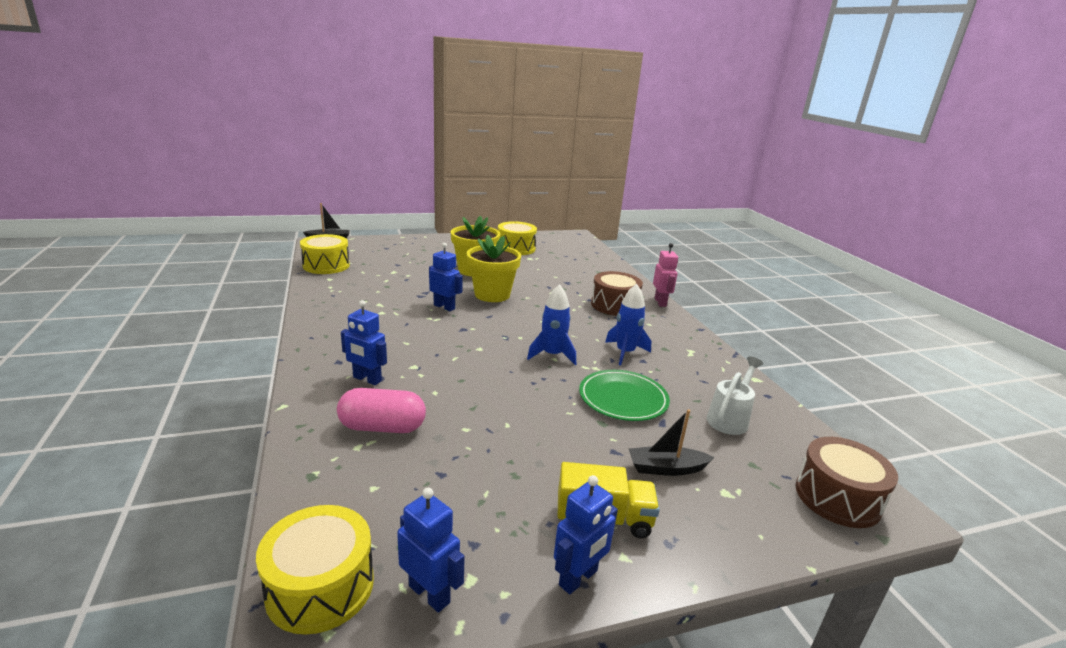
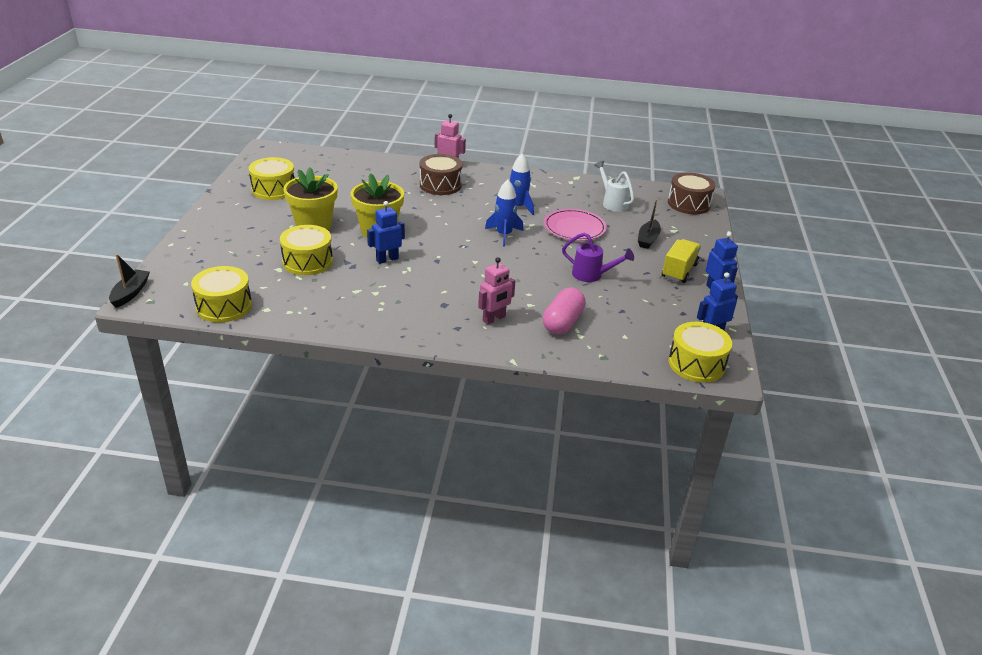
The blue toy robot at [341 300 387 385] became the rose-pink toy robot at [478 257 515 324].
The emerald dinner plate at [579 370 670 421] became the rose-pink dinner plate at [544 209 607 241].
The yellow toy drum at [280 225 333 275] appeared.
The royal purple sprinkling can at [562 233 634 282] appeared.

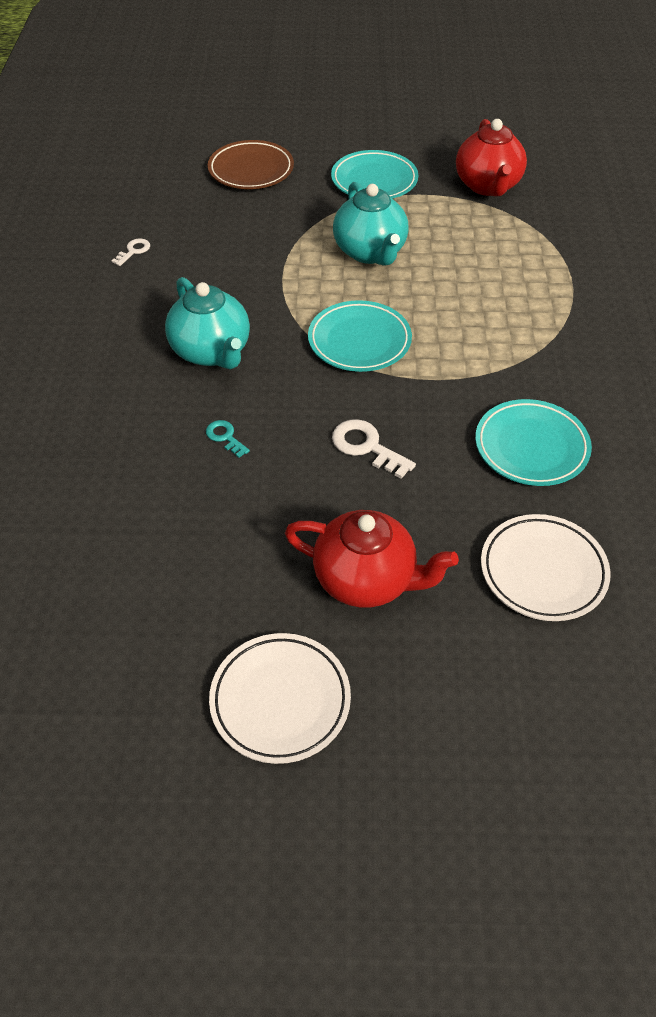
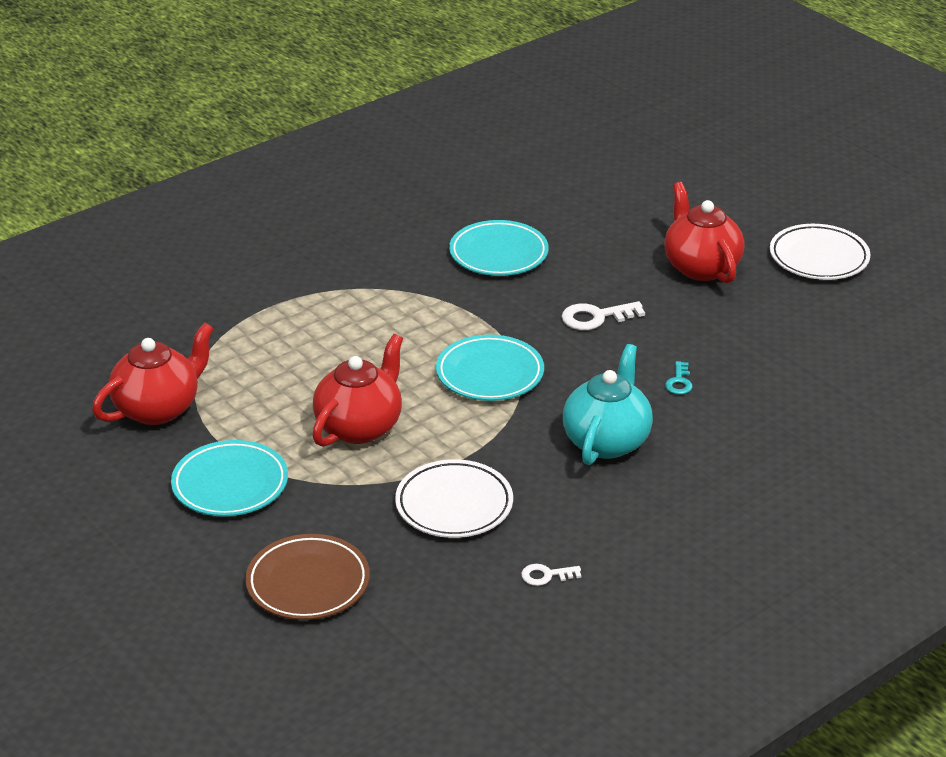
The teal tea pot at [333 182 409 266] became the red tea pot at [313 334 403 447].
The pure white key at [332 419 416 479] turned 75 degrees clockwise.
The pure white dinner plate moved from [481 514 611 621] to [395 459 513 538].

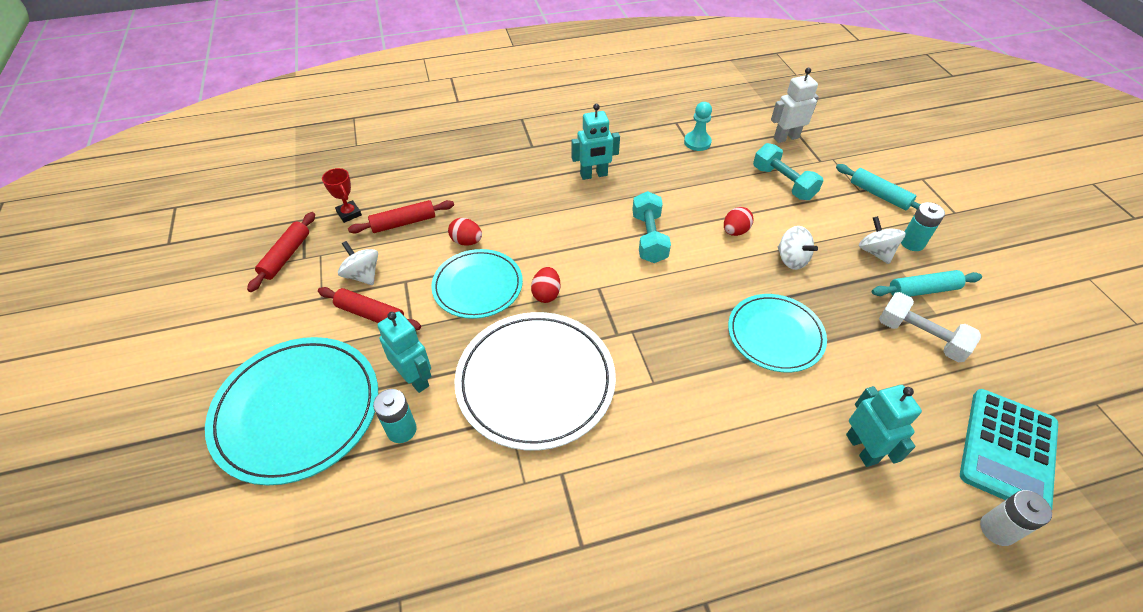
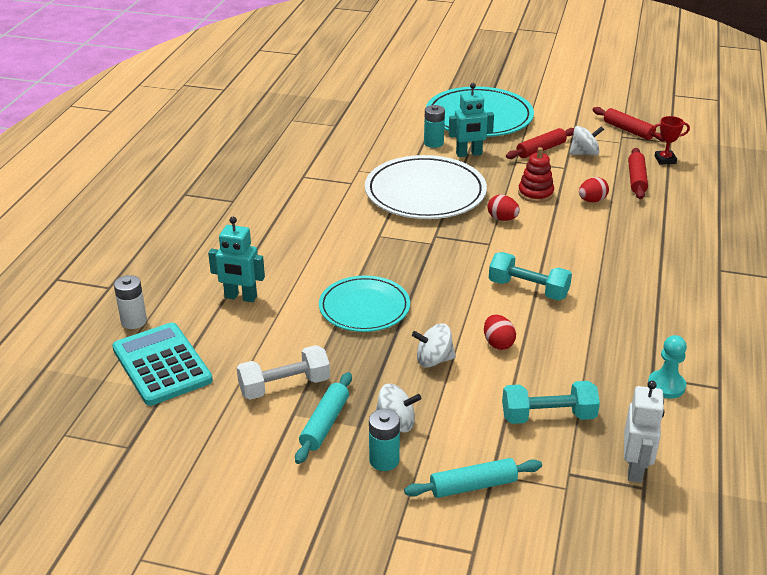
The teal toy robot at [571 104 620 180] disappeared.
The teal dinner plate at [431 249 523 319] was replaced by the red ring stacker at [518 147 554 203].

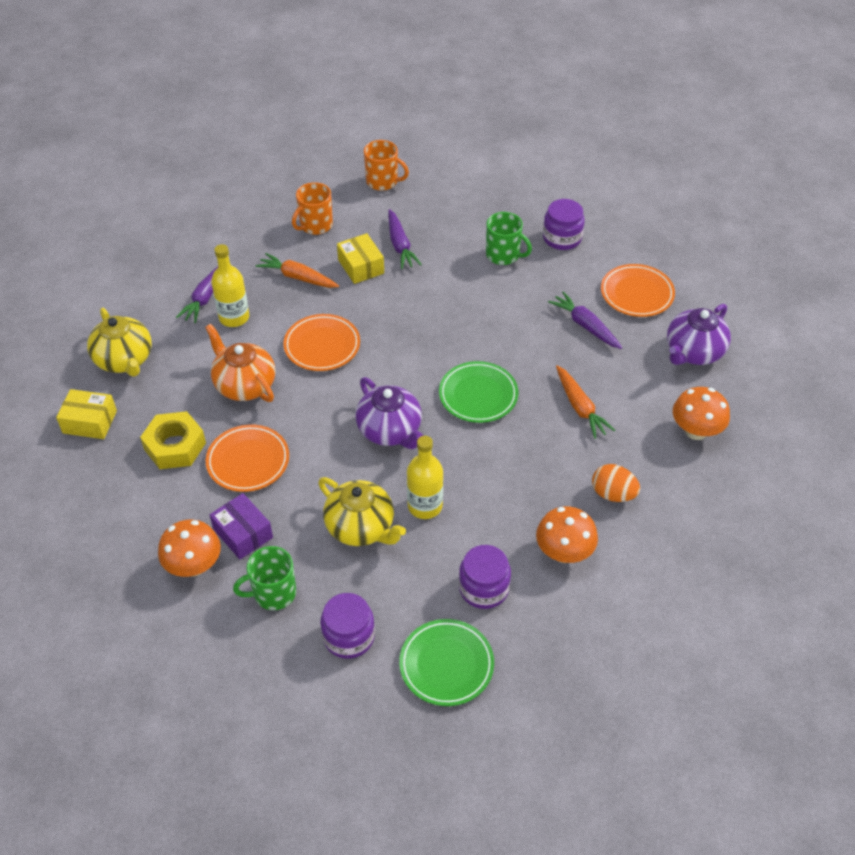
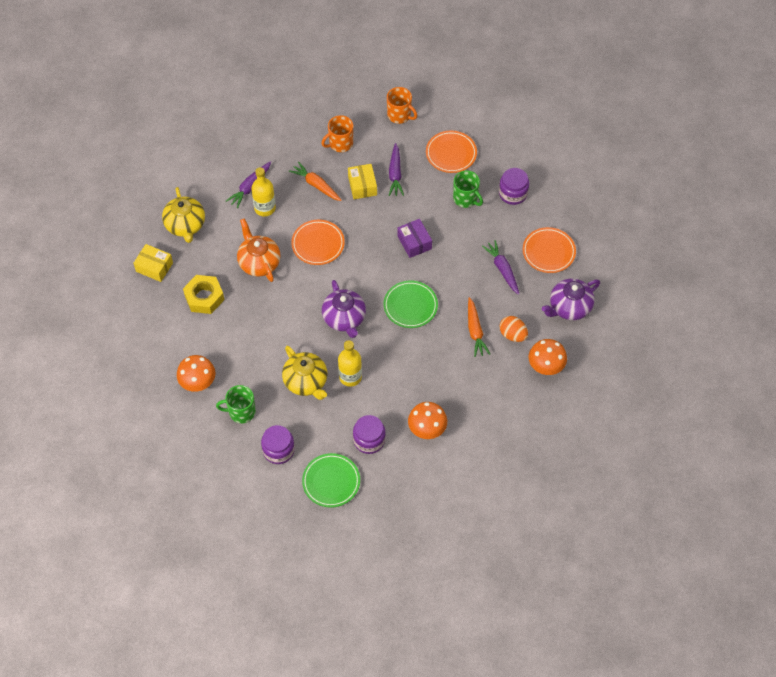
The orange dinner plate moved from [206 425 289 492] to [426 131 477 173].
The orange egg moved from [592 464 640 502] to [500 316 528 342].
The royal purple parcel moved from [210 493 273 559] to [397 219 432 258].

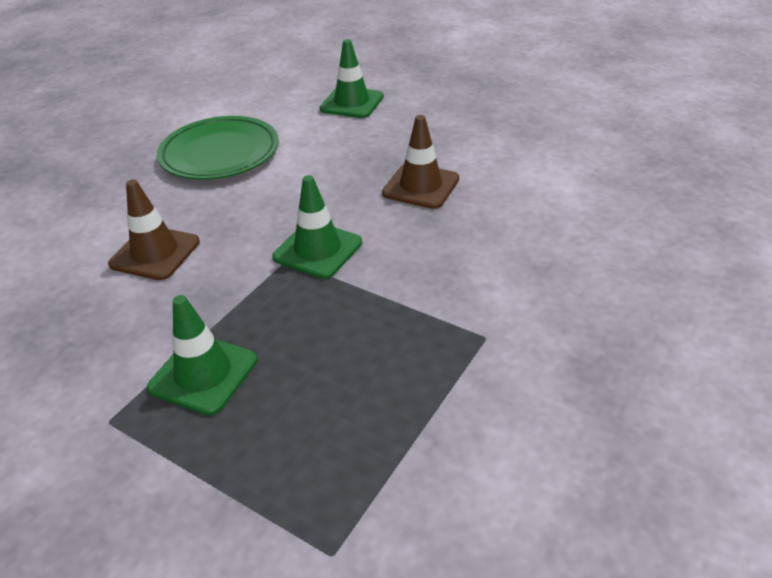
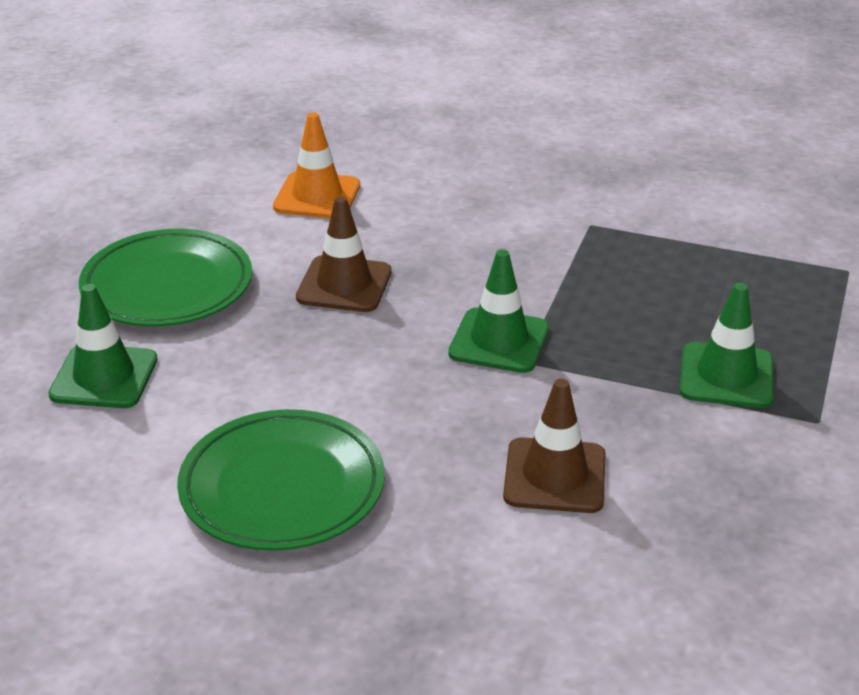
The orange traffic cone at [273 113 360 218] appeared.
The emerald dinner plate at [79 229 252 326] appeared.

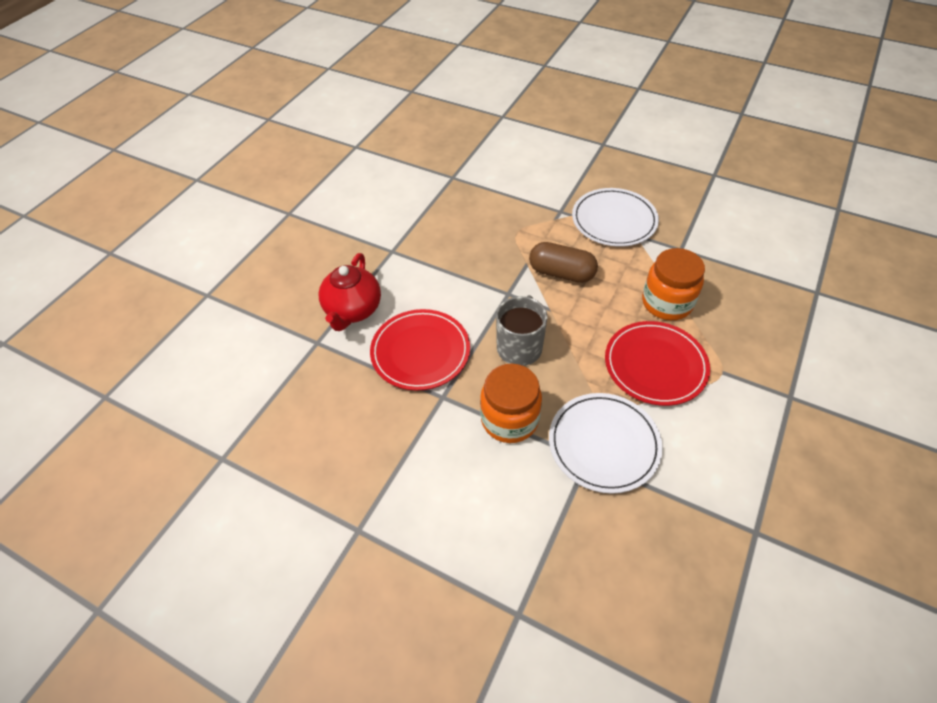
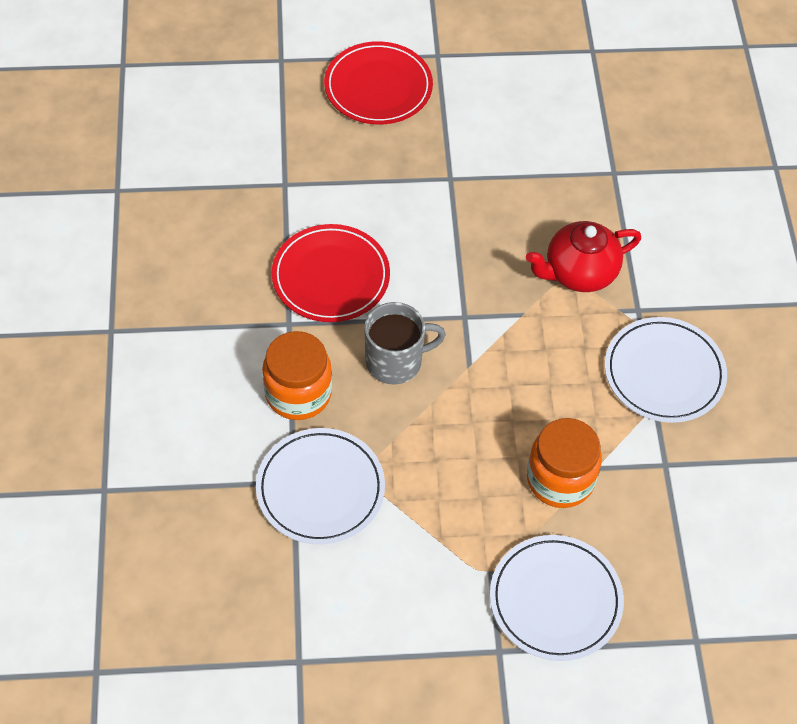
The russet pill at [529 242 598 283] disappeared.
The red tea pot moved from [319 253 381 331] to [526 221 641 292].
The red dinner plate moved from [605 321 710 406] to [324 41 433 125].
The pure white dinner plate at [490 535 624 661] appeared.

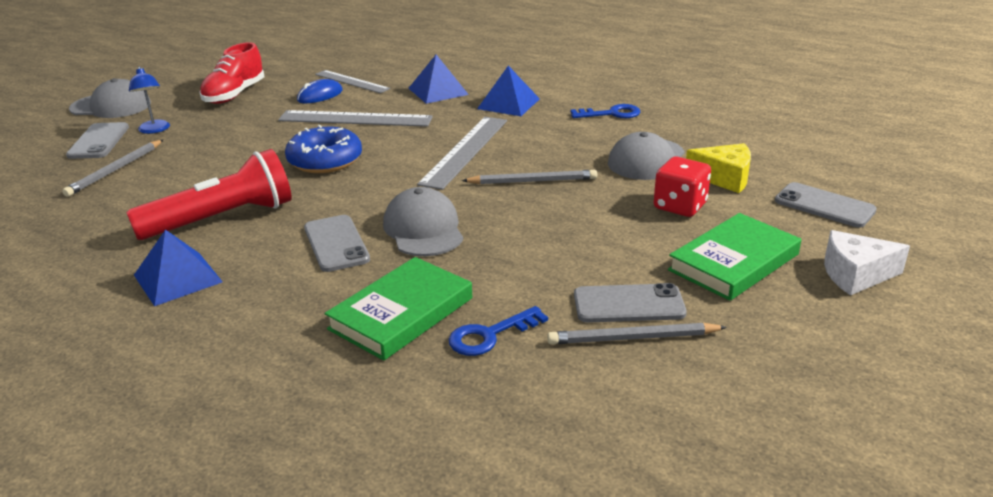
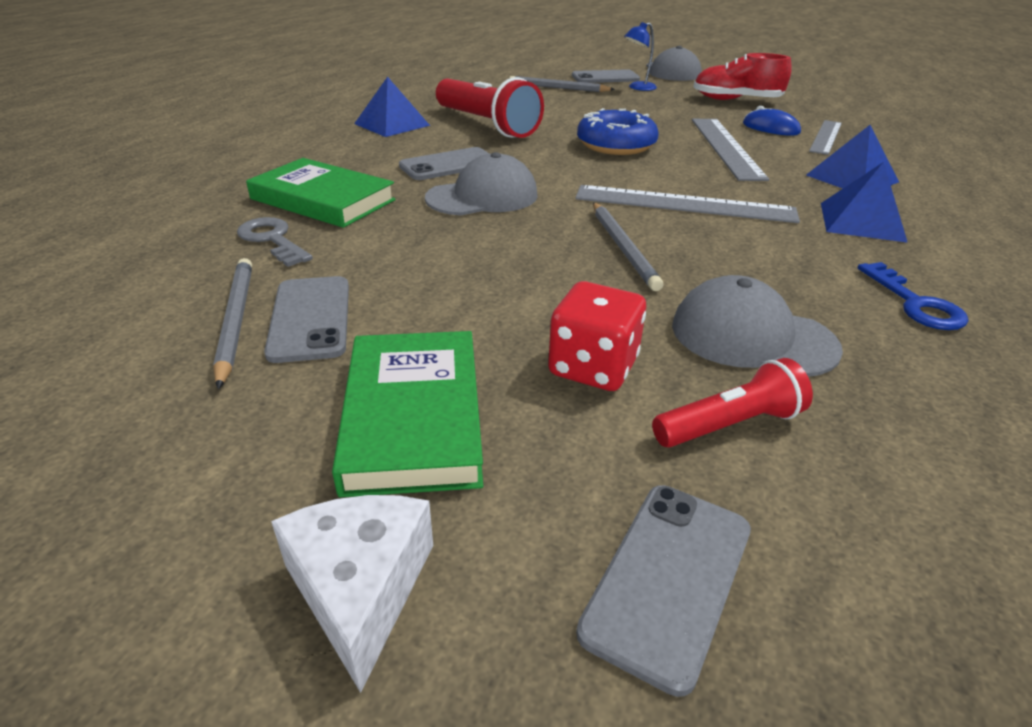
The yellow cheese at [686 143 751 193] was replaced by the red torch at [652 358 813 447].
The emerald hardcover at [668 213 801 301] turned 45 degrees clockwise.
The blue key at [449 306 548 356] became the gray key at [237 217 313 267].

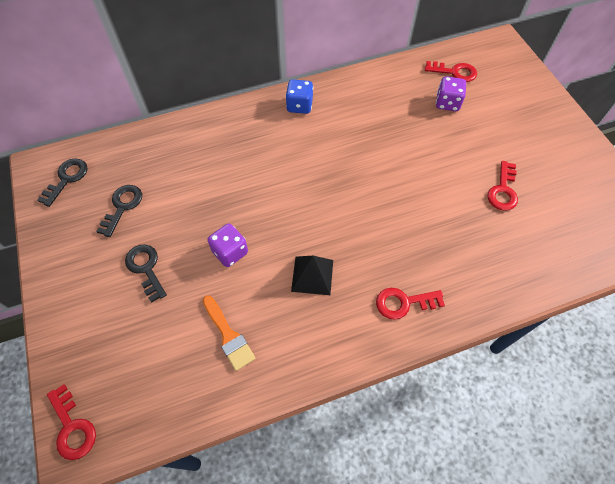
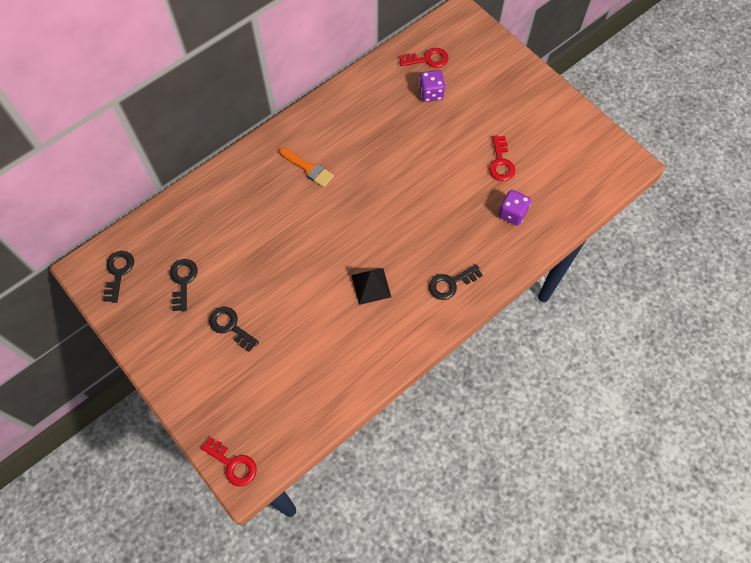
The blue dice at [286 79 313 114] disappeared.
The royal purple dice moved from [208 224 248 267] to [498 190 531 226].
The red key at [376 288 445 320] became the jet-black key at [429 264 483 300].
The orange paint brush moved from [203 295 256 371] to [279 147 334 188].

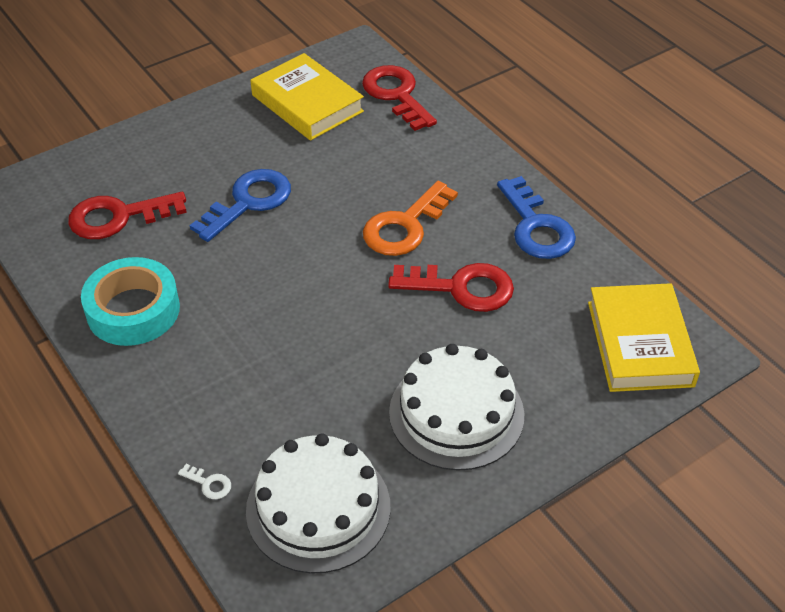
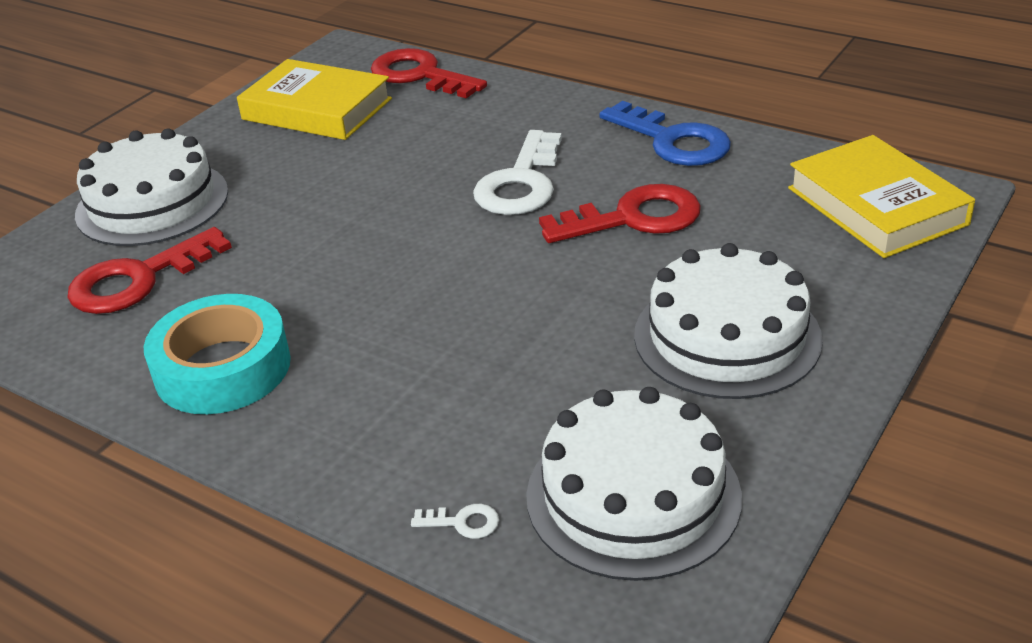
The blue key at [190 169 291 242] disappeared.
The orange key at [363 181 458 256] became the pure white key at [473 130 562 215].
The pure white layer cake at [75 128 228 246] appeared.

